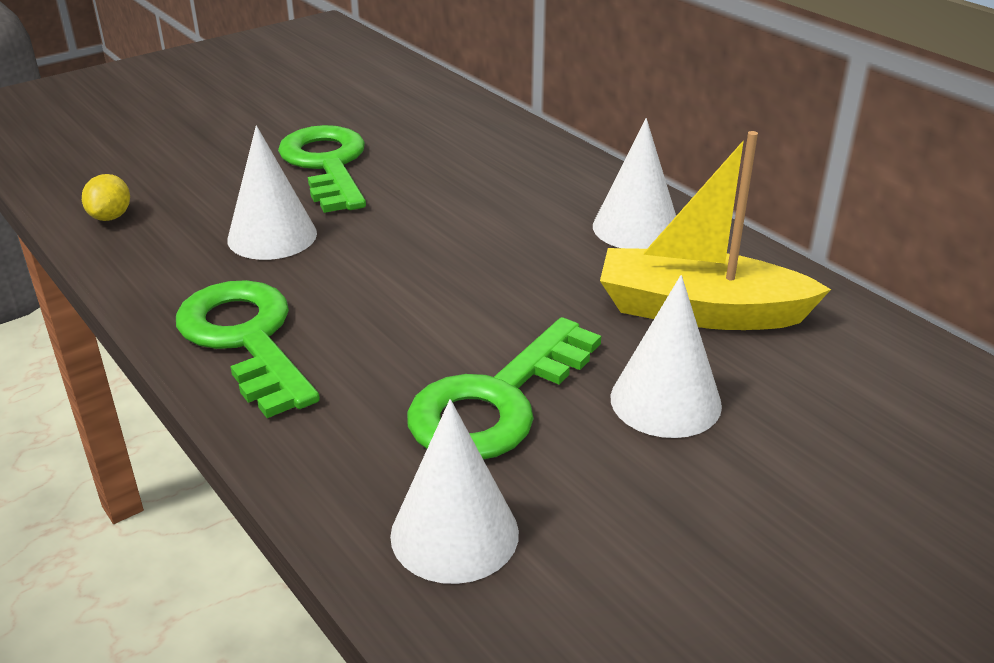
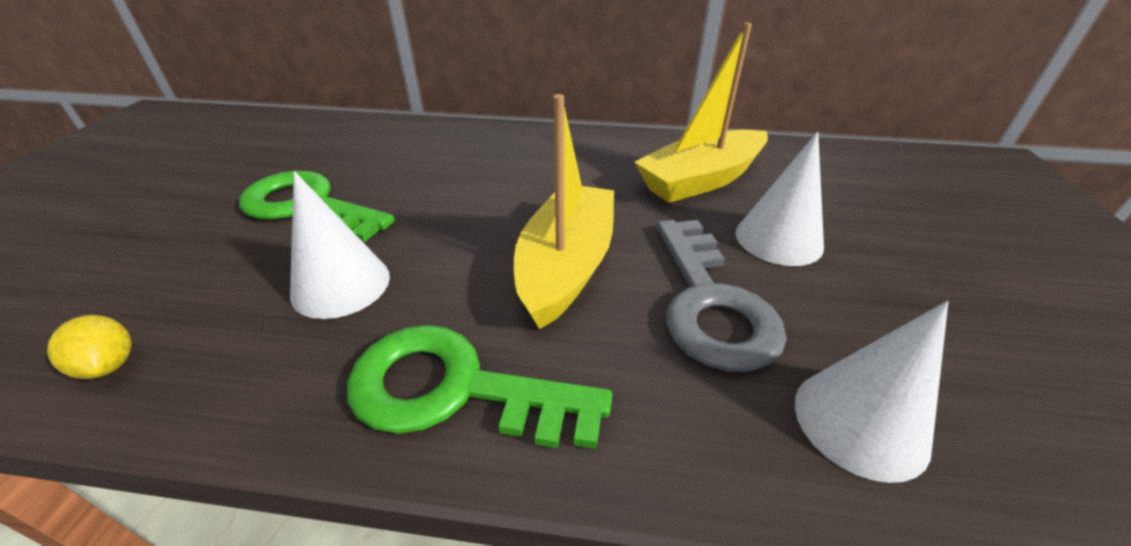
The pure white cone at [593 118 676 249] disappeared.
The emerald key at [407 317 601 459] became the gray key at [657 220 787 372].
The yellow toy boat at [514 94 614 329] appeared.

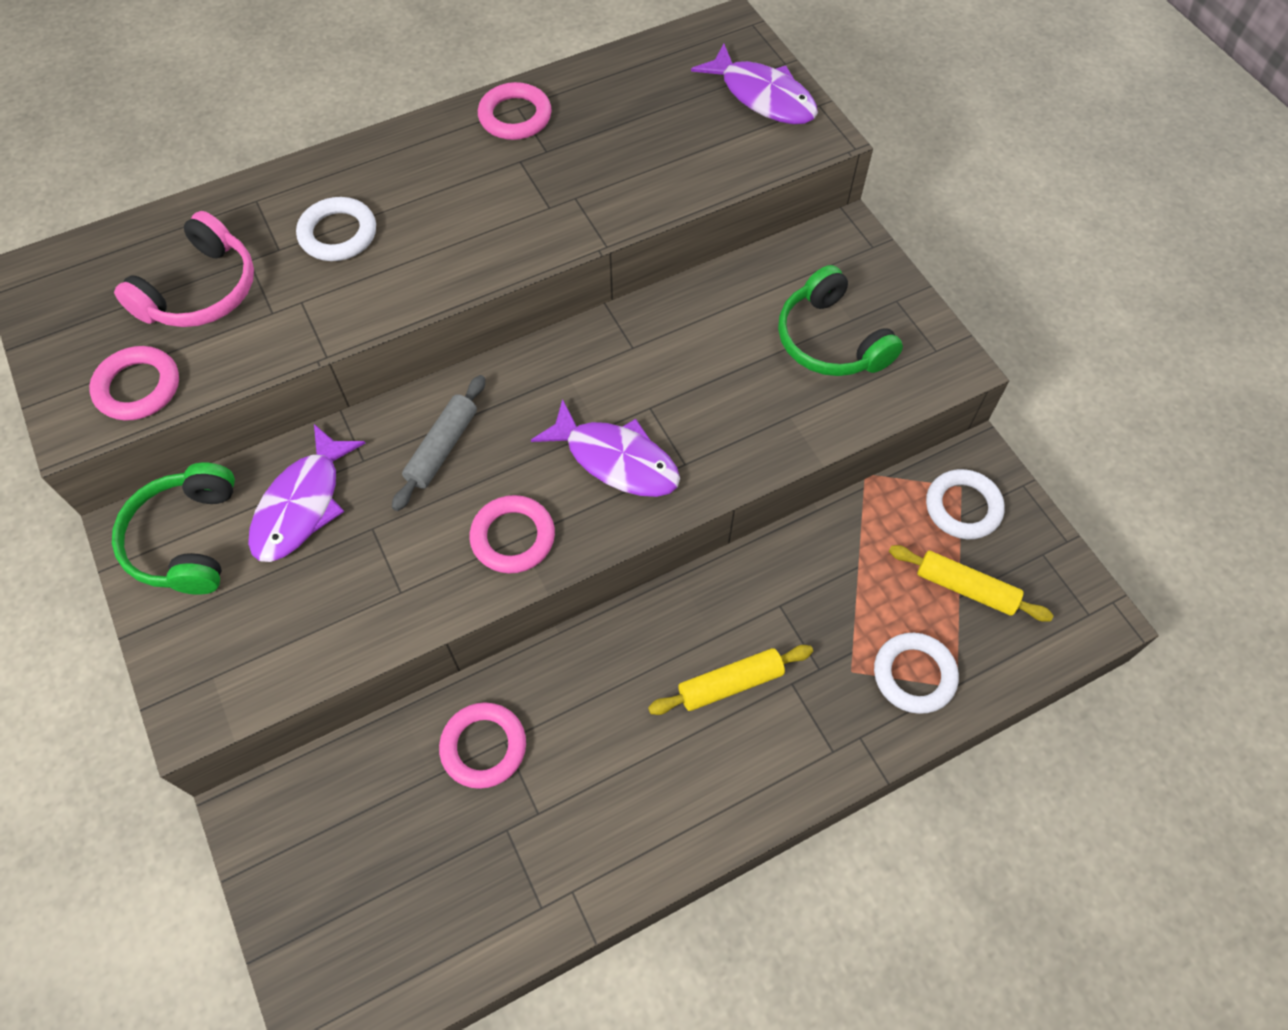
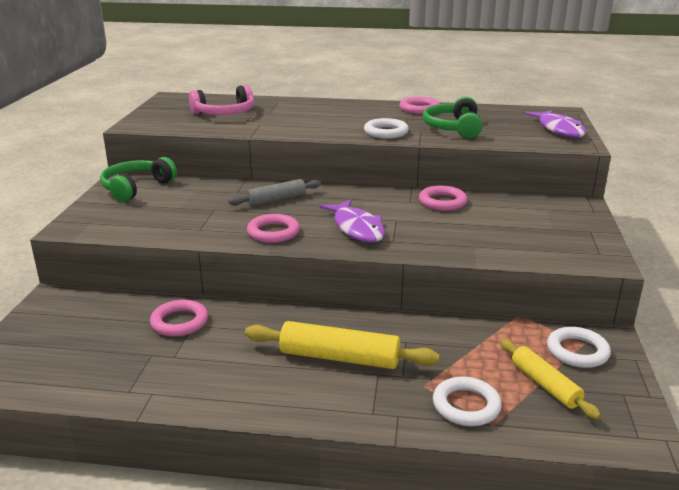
The pure white torus moved from [296 197 376 261] to [364 118 409 139].
The emerald over-ear headphones moved from [778 265 903 376] to [423 96 483 138].
The rose-pink torus moved from [89 346 179 421] to [419 186 467 211].
The royal purple fish figure at [248 424 365 562] disappeared.
The yellow pastry roller at [648 645 813 715] changed to 1.53 times the size.

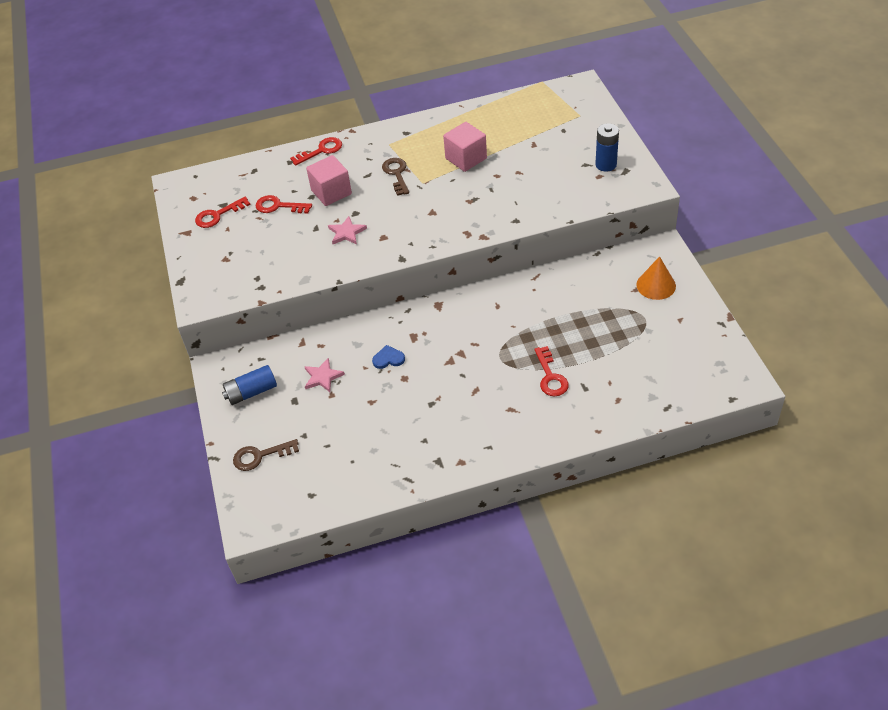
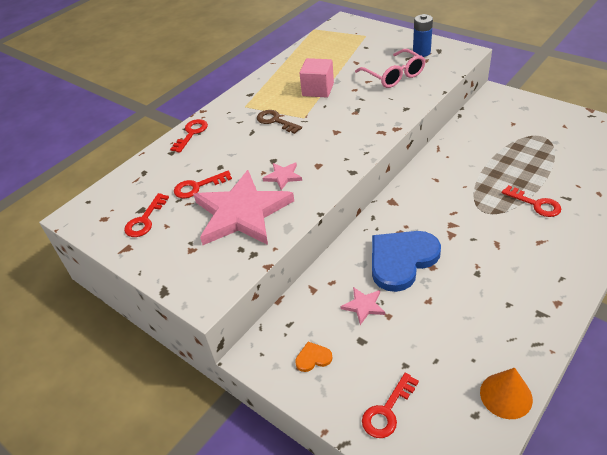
The rose-pink cube at [306 155 352 206] disappeared.
The orange cone moved from [636 256 676 300] to [480 368 533 419].
The blue heart shape at [372 345 405 369] changed to 2.46 times the size.
The blue AA battery at [222 365 277 405] was replaced by the orange heart shape at [295 342 333 372].
The russet key at [233 439 299 471] became the red key at [362 372 419 438].
The rose-pink spectacles at [355 49 426 88] appeared.
The rose-pink star shape at [193 170 294 245] appeared.

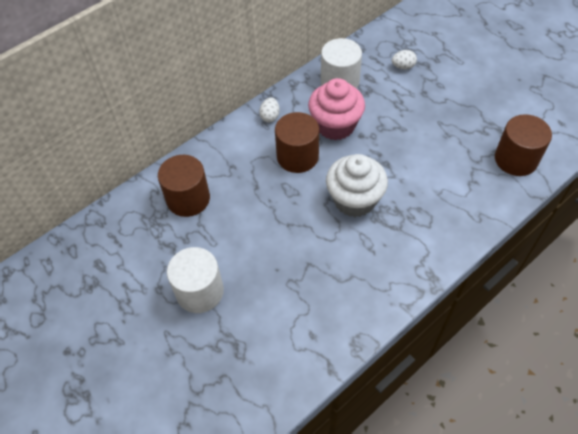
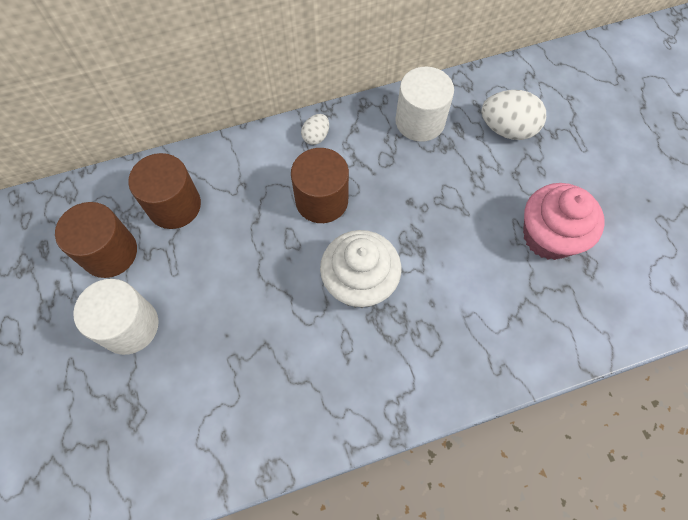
The pure white egg at [392 50 417 69] changed to 1.86 times the size.
The rose-pink fairy cake moved from [308 78 365 140] to [523 183 605 260].
The russet solid cylinder moved from [495 114 552 176] to [55 202 137 278].

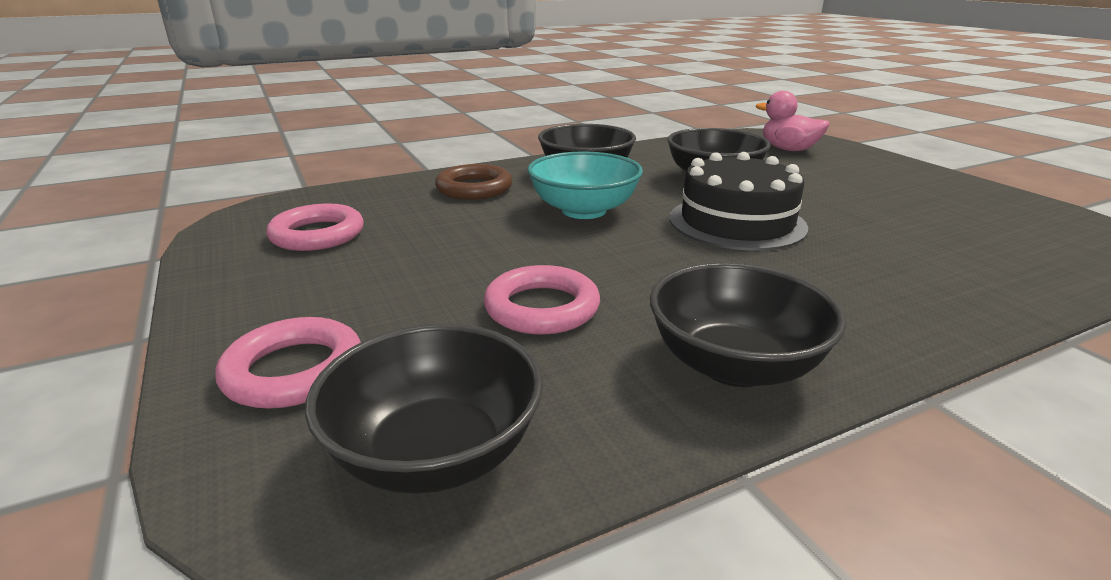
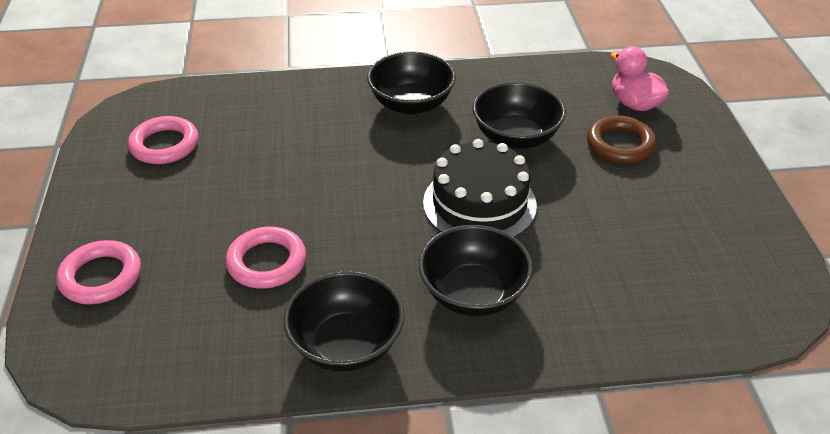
The teal bowl at [527 151 643 219] disappeared.
The russet torus moved from [435 164 512 200] to [587 115 657 164].
The jet-black bowl moved from [305 323 543 494] to [419 225 533 316].

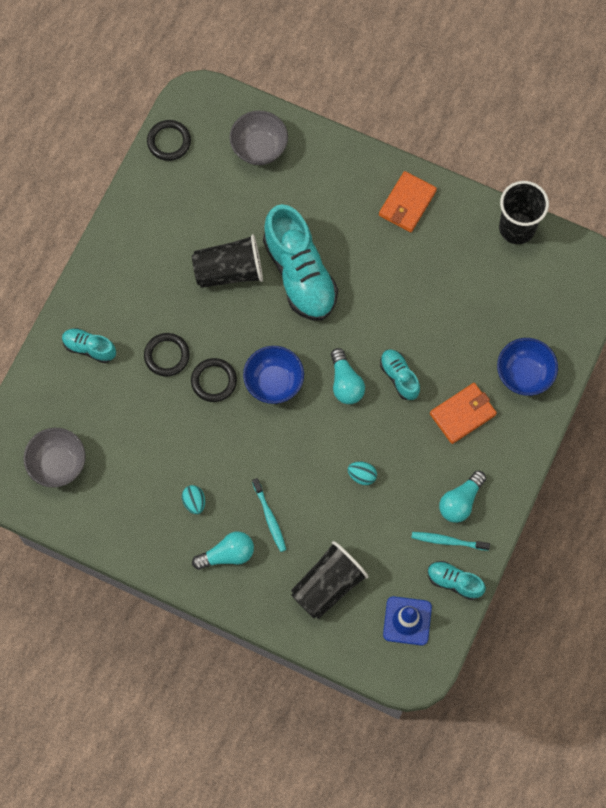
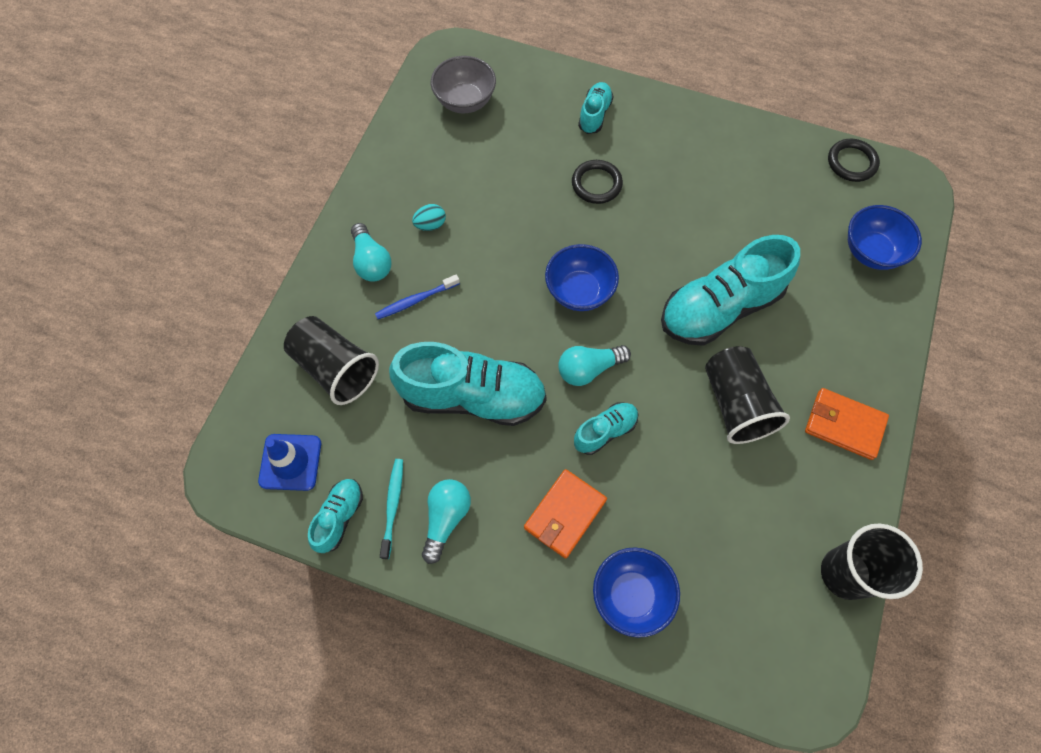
The gray bowl at [230 111 288 165] became the blue bowl at [848 205 922 270].
The jet-black tumbler moved from [192 234 263 288] to [705 346 790 444].
The jet-black torus at [191 358 237 402] disappeared.
The orange billfold at [430 383 497 444] turned 75 degrees clockwise.
The teal egg at [348 461 377 485] was replaced by the teal lace-up shoe at [389 342 547 426].
The teal bulb at [439 471 486 523] turned 75 degrees clockwise.
The teal tooth brush at [252 478 286 552] became the blue tooth brush at [375 274 460 319].

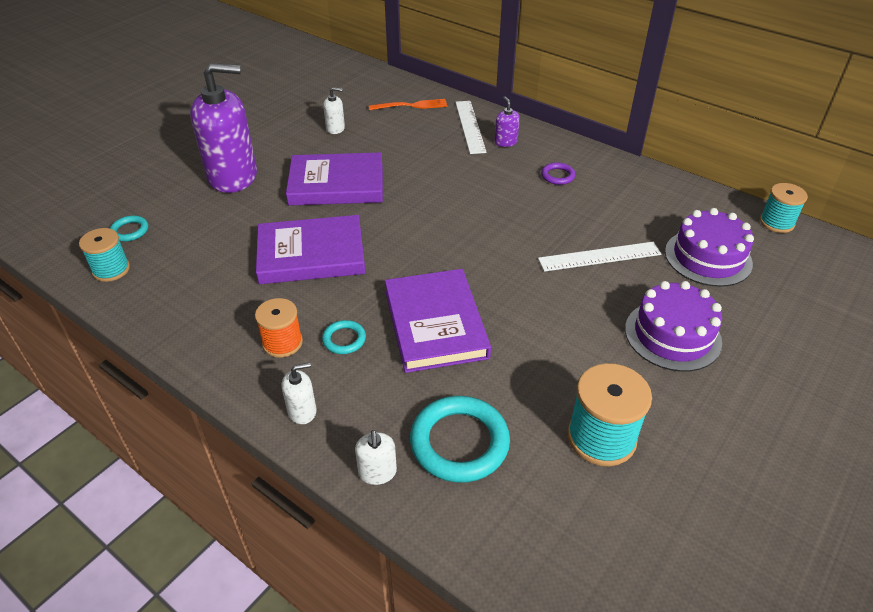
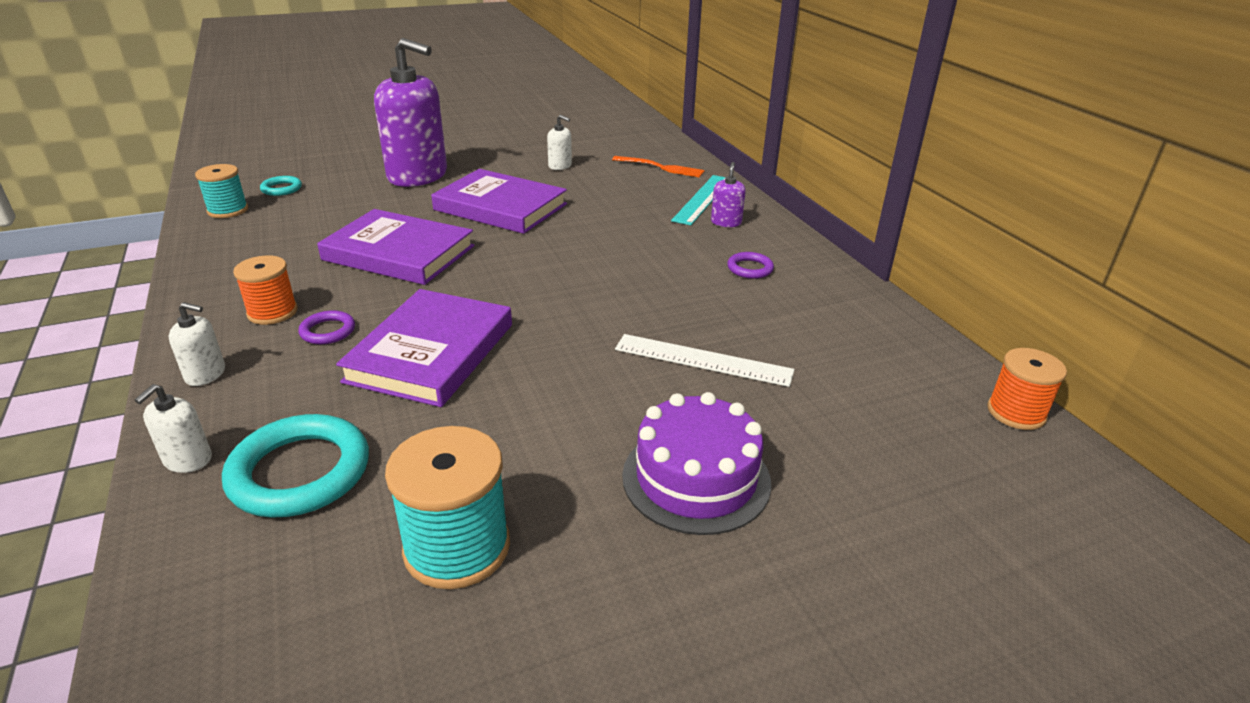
The pure white straightedge at [455 101 487 154] became the teal straightedge at [671 175 726 225].
The teal spool at [760 183 808 233] became the orange spool at [987 348 1067 430].
The royal purple layer cake at [665 208 754 287] disappeared.
The teal torus at [322 320 366 354] became the royal purple torus at [298 310 355 344].

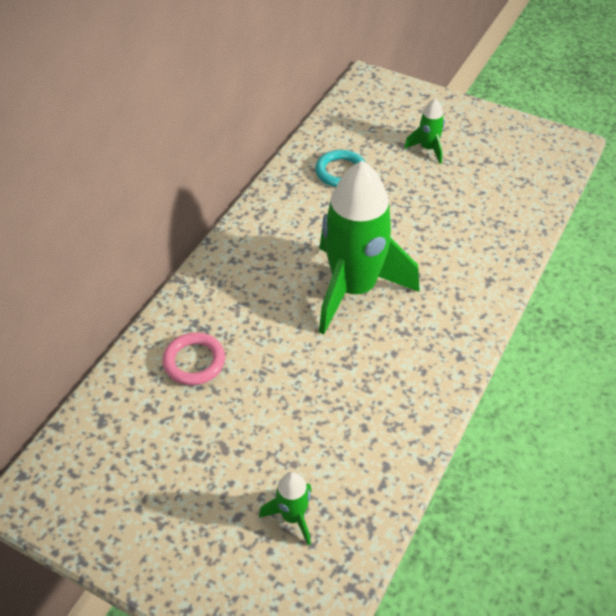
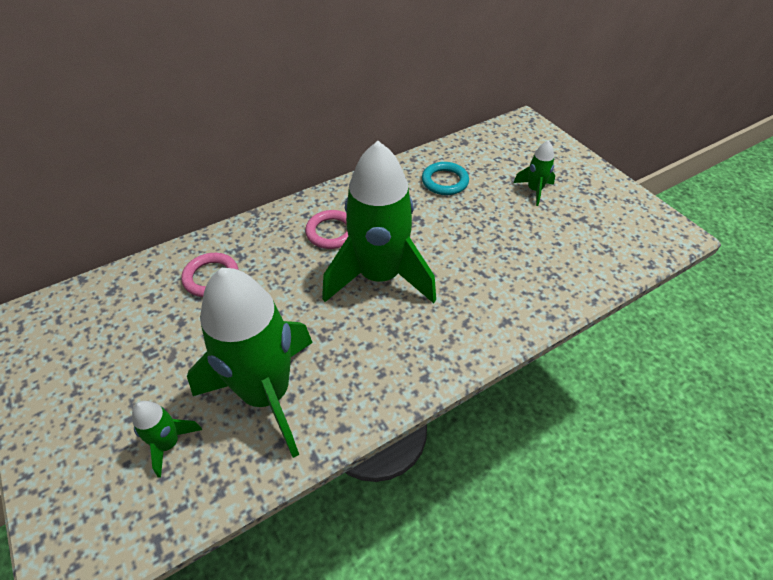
The rose-pink torus at [305 210 348 249] appeared.
The emerald toy rocket at [187 268 313 458] appeared.

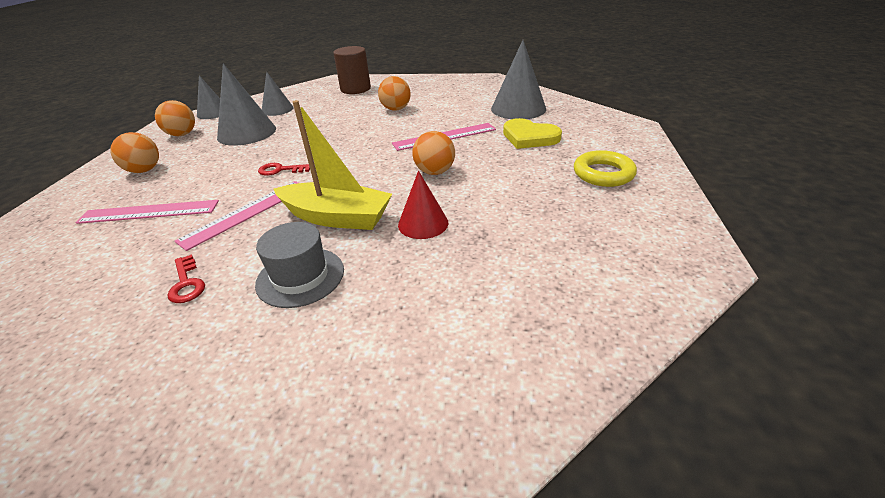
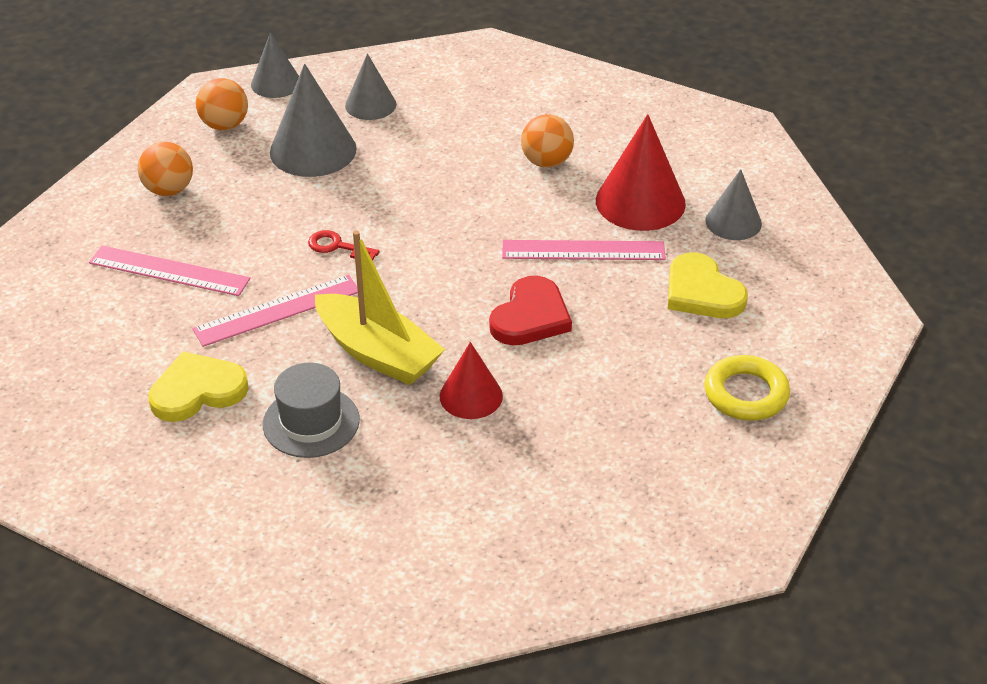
The gray cone at [491 40 546 119] changed to 0.61 times the size.
The russet solid cylinder at [333 46 371 94] disappeared.
The orange play ball at [412 131 455 175] was replaced by the red heart shape at [489 275 572 345].
The red key at [168 254 205 303] was replaced by the yellow heart shape at [148 352 249 422].
The red cone at [596 114 686 231] appeared.

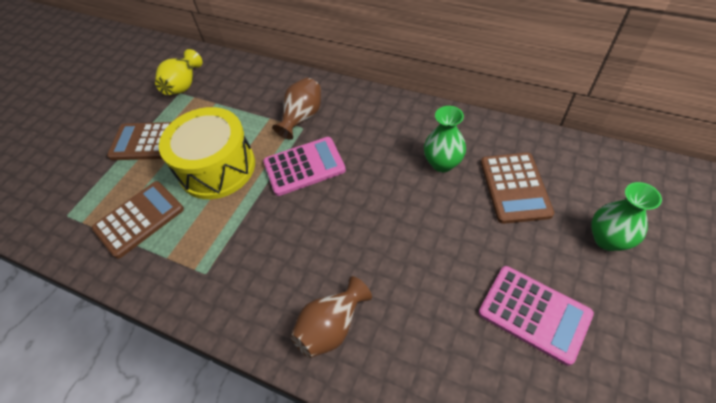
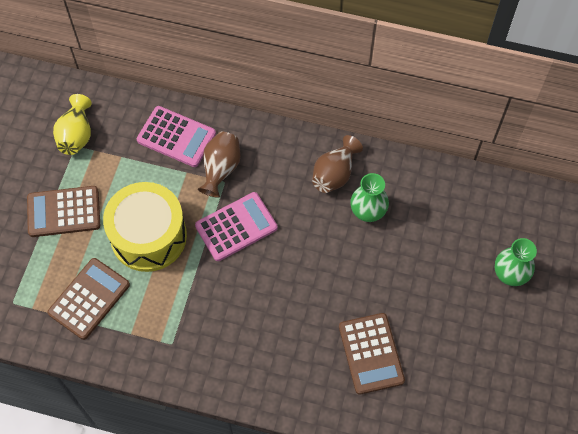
The russet calculator moved from [481 152 554 224] to [339 313 405 395].
The rose-pink calculator moved from [479 266 594 366] to [137 106 216 167].
The russet vase moved from [290 276 372 358] to [312 135 363 193].

